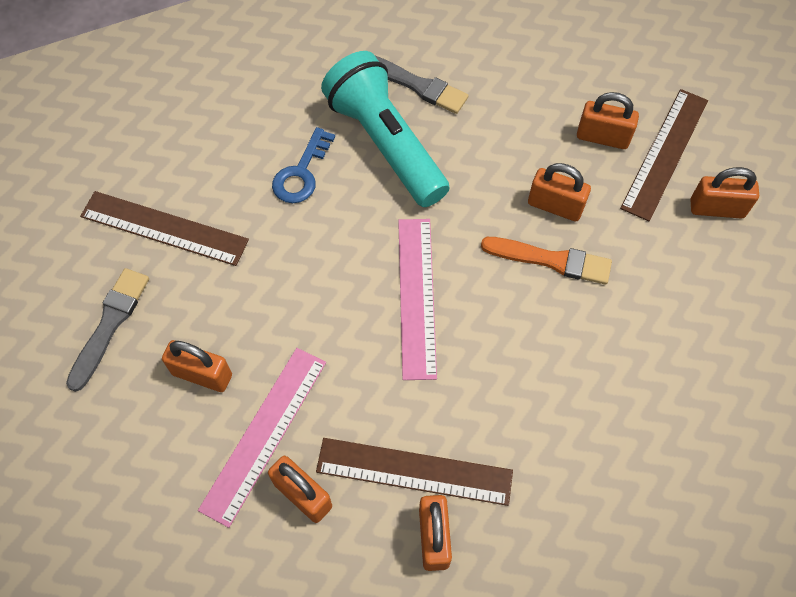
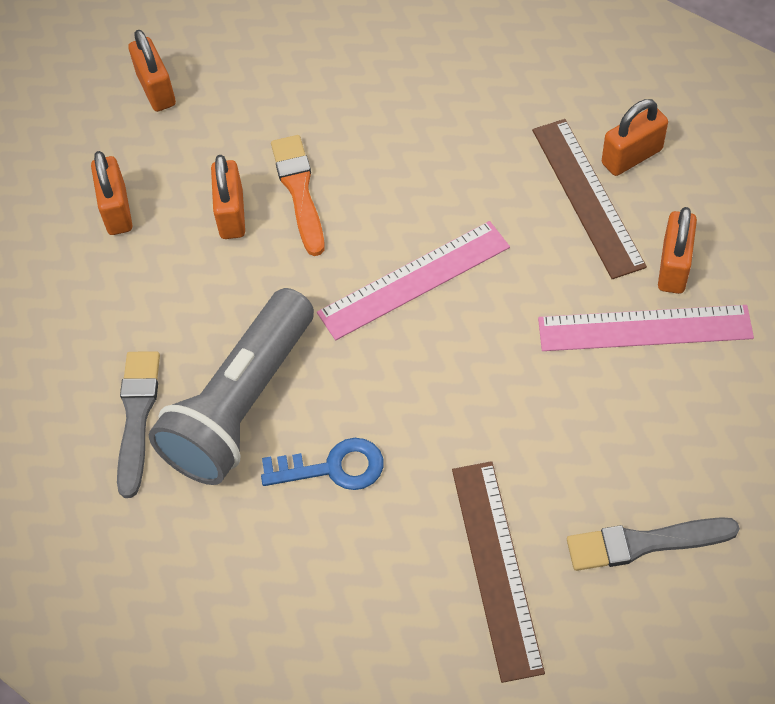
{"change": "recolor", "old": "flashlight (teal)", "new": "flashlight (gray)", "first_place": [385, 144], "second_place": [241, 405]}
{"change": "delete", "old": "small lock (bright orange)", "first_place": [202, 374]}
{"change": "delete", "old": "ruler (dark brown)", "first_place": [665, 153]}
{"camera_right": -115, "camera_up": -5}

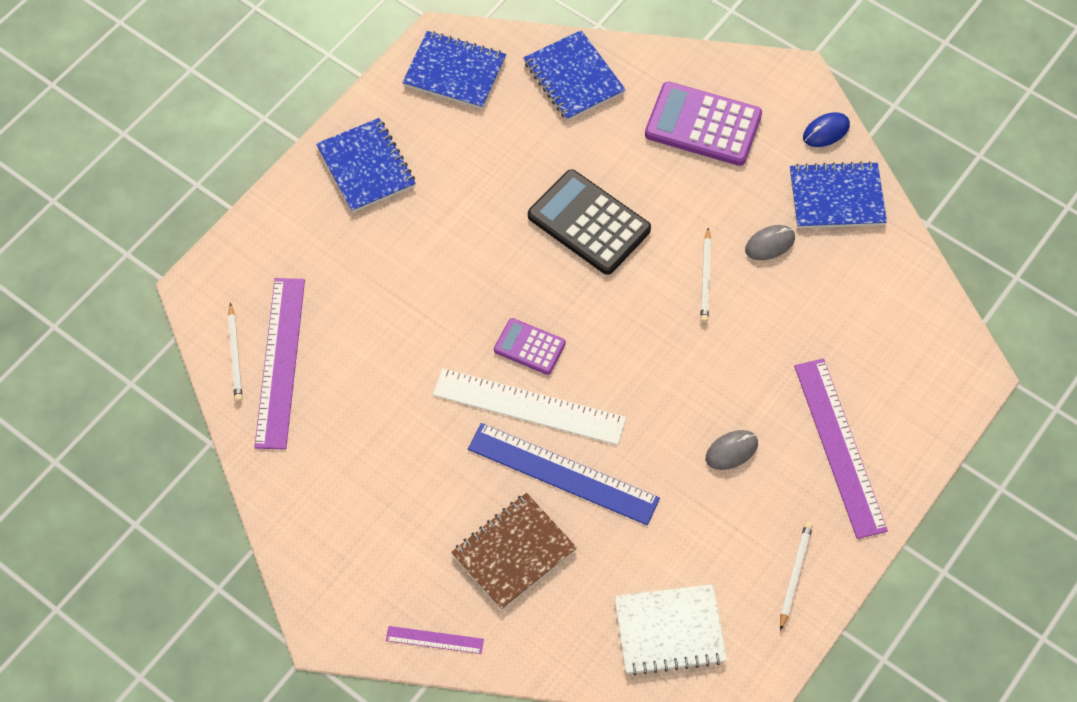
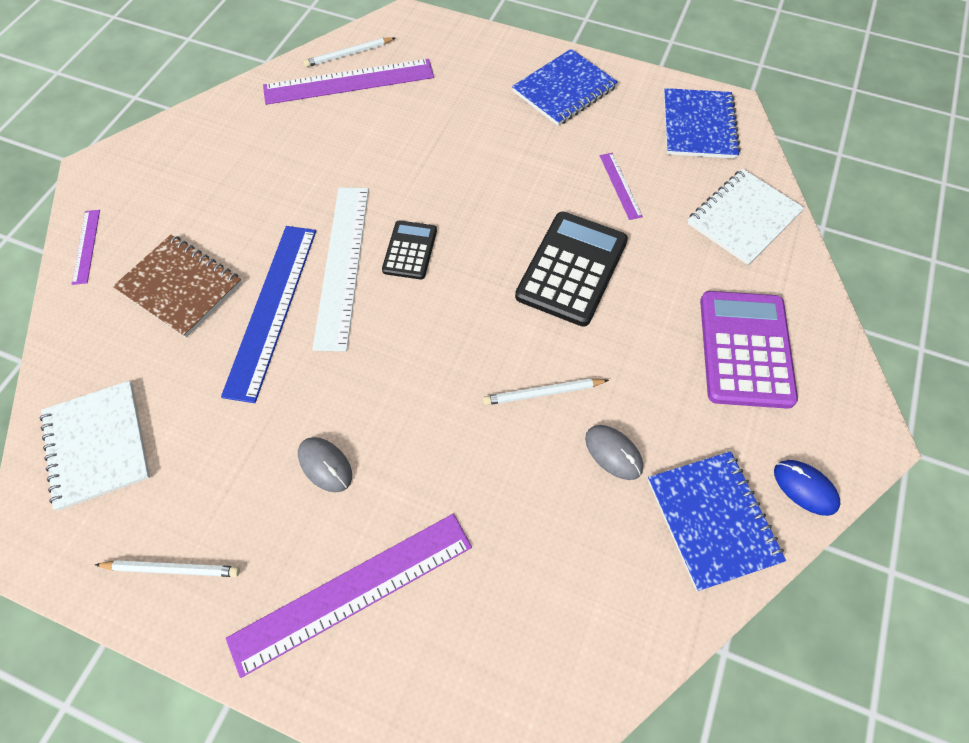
{"change": "recolor", "old": "calculator (purple)", "new": "calculator (black)", "first_place": [529, 347], "second_place": [410, 250]}
{"change": "insert", "new": "ruler (purple)", "second_place": [620, 185]}
{"change": "recolor", "old": "notebook (cobalt)", "new": "notebook (pure white)", "first_place": [573, 78], "second_place": [743, 218]}
{"camera_right": 75, "camera_up": 0}

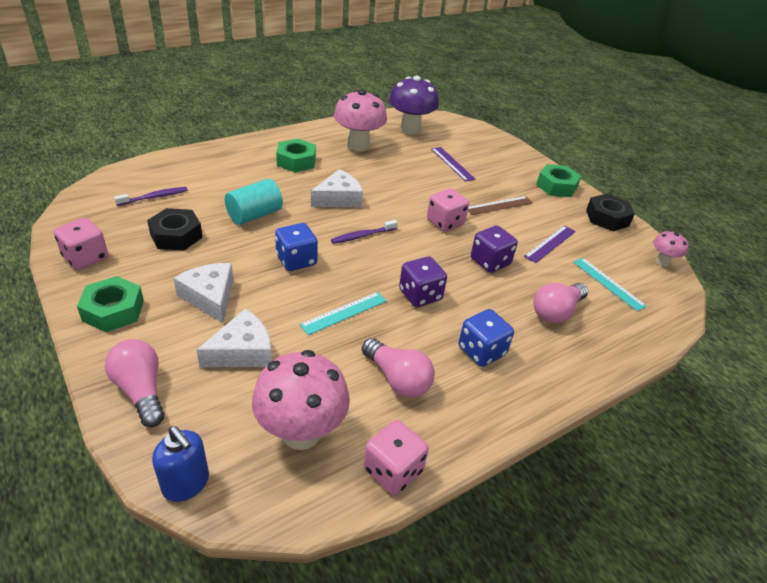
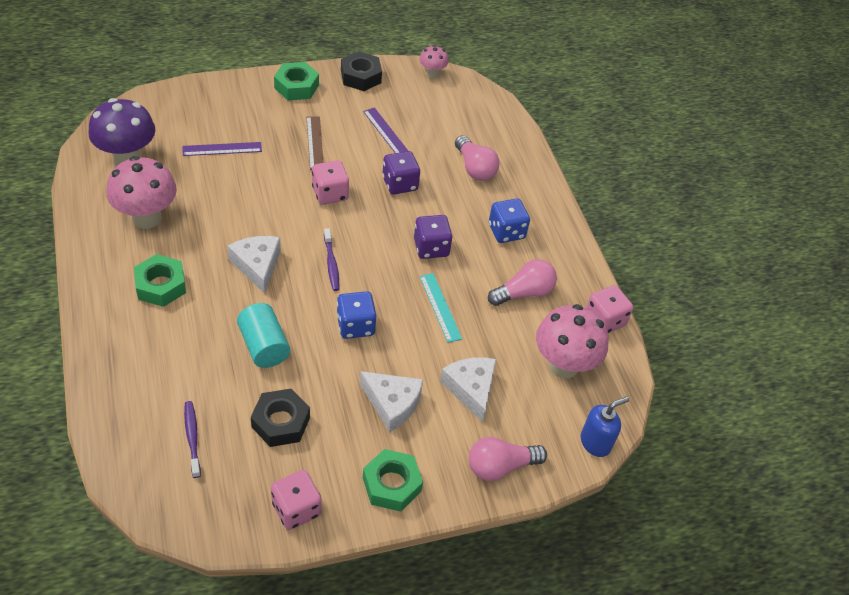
{"change": "rotate", "old": "piece of cheese (pure white)", "first_place": [210, 297], "second_place": [392, 403], "degrees": -135}
{"change": "delete", "old": "ruler (teal)", "first_place": [608, 283]}
{"camera_right": -75, "camera_up": 10}

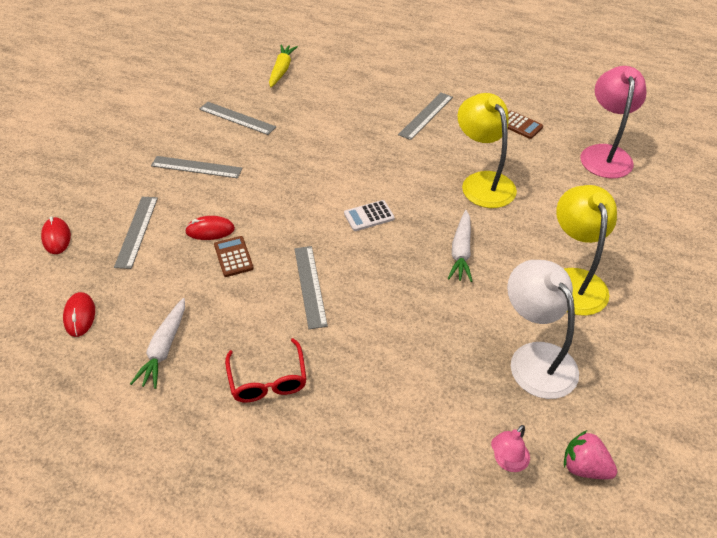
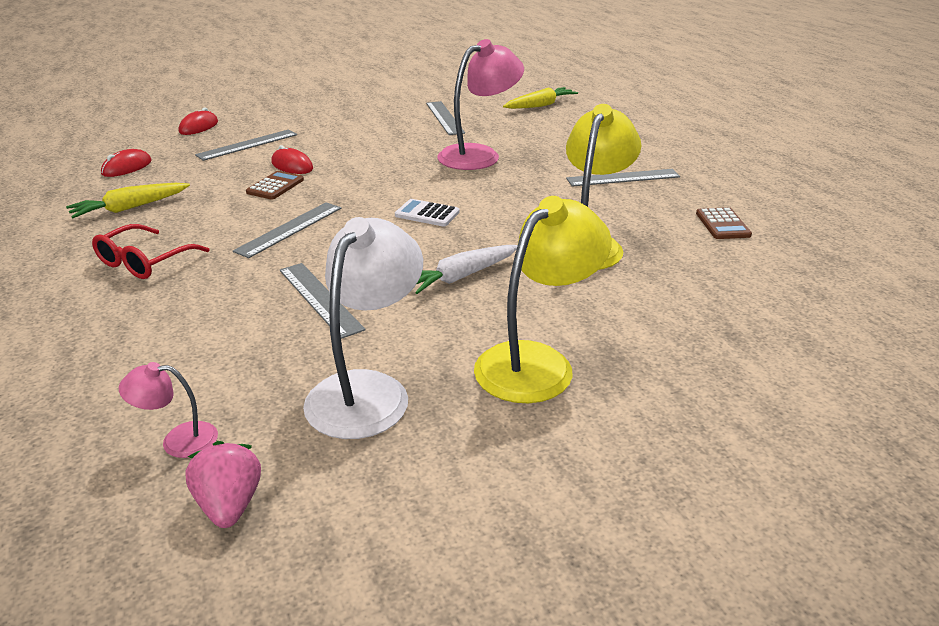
{"change": "recolor", "old": "root vegetable (pure white)", "new": "root vegetable (yellow)", "first_place": [164, 348], "second_place": [130, 208]}
{"change": "move", "old": "ruler (gray)", "first_place": [196, 167], "second_place": [320, 298]}
{"change": "move", "old": "reading lamp (rose-pink)", "first_place": [605, 154], "second_place": [479, 155]}
{"camera_right": 45, "camera_up": -15}

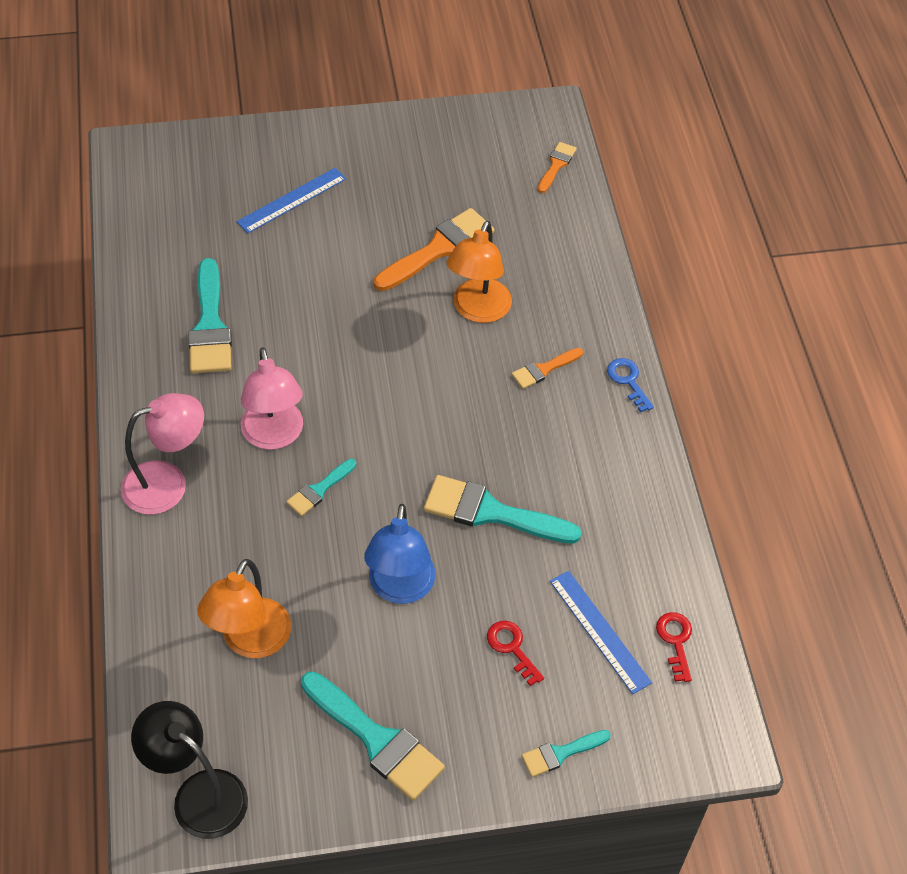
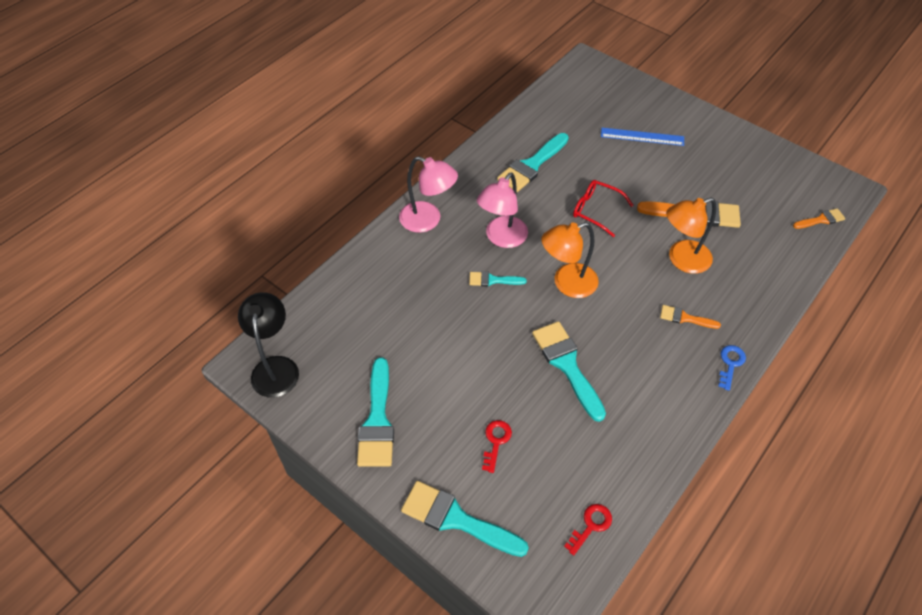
{"change": "resize", "old": "paintbrush (teal)", "first_place": [560, 753], "second_place": [456, 519], "factor": 1.88}
{"change": "move", "old": "reading lamp (bright orange)", "first_place": [250, 641], "second_place": [567, 283]}
{"change": "insert", "new": "eyeglasses (scarlet)", "second_place": [595, 210]}
{"change": "delete", "old": "reading lamp (cobalt)", "first_place": [400, 588]}
{"change": "delete", "old": "ruler (cobalt)", "first_place": [600, 631]}
{"camera_right": 50, "camera_up": 0}

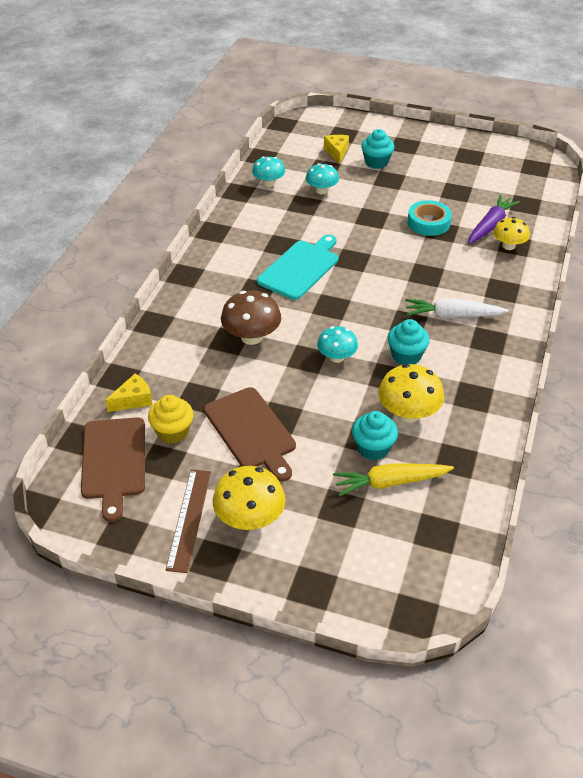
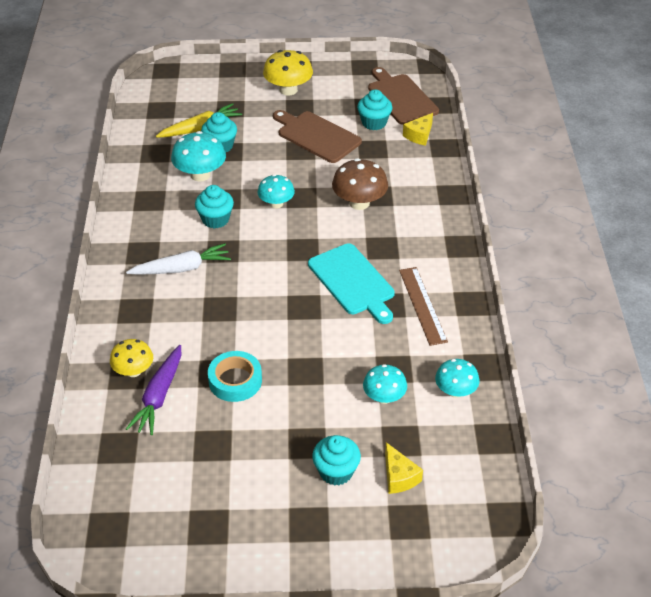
{"change": "recolor", "old": "fungus (yellow)", "new": "fungus (teal)", "first_place": [408, 413], "second_place": [200, 175]}
{"change": "rotate", "old": "cutting board (teal)", "first_place": [300, 268], "second_place": [352, 282], "degrees": -45}
{"change": "recolor", "old": "fairy cake (yellow)", "new": "fairy cake (teal)", "first_place": [173, 432], "second_place": [374, 123]}
{"change": "move", "old": "ruler (dark brown)", "first_place": [189, 519], "second_place": [422, 305]}
{"camera_right": 160, "camera_up": 0}

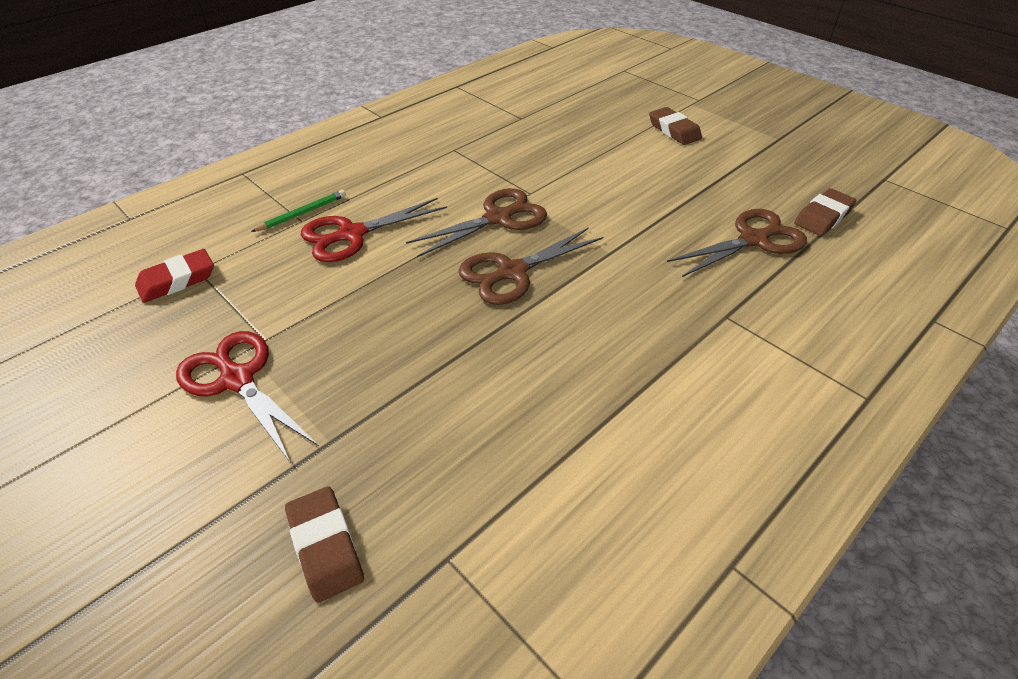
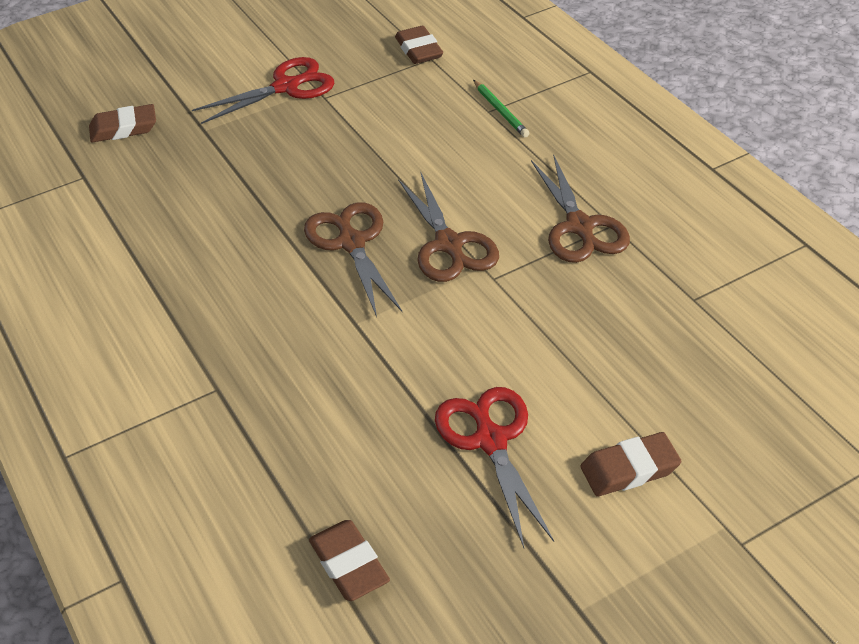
{"change": "recolor", "old": "eraser (scarlet)", "new": "eraser (dark brown)", "first_place": [177, 280], "second_place": [418, 50]}
{"change": "move", "old": "scissors (scarlet)", "first_place": [352, 234], "second_place": [491, 440]}
{"change": "move", "old": "scissors (dark brown)", "first_place": [753, 240], "second_place": [579, 226]}
{"camera_right": 105, "camera_up": 0}

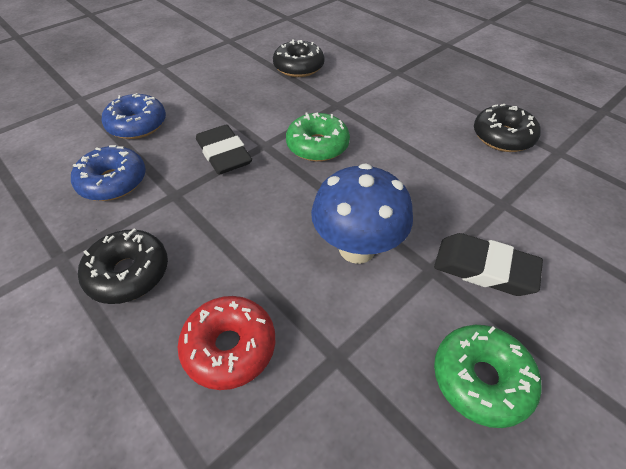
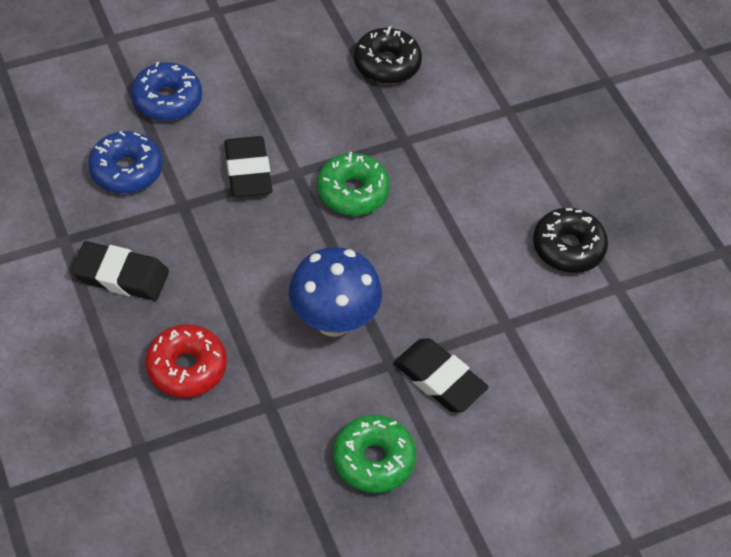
{"change": "replace", "old": "doughnut (black)", "new": "eraser (black)", "first_place": [129, 273], "second_place": [121, 275]}
{"camera_right": 15, "camera_up": 5}

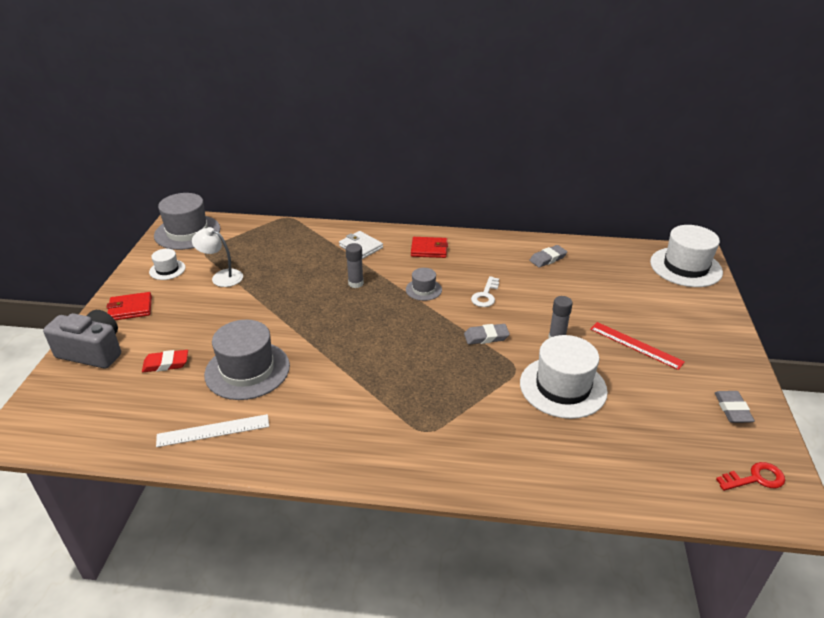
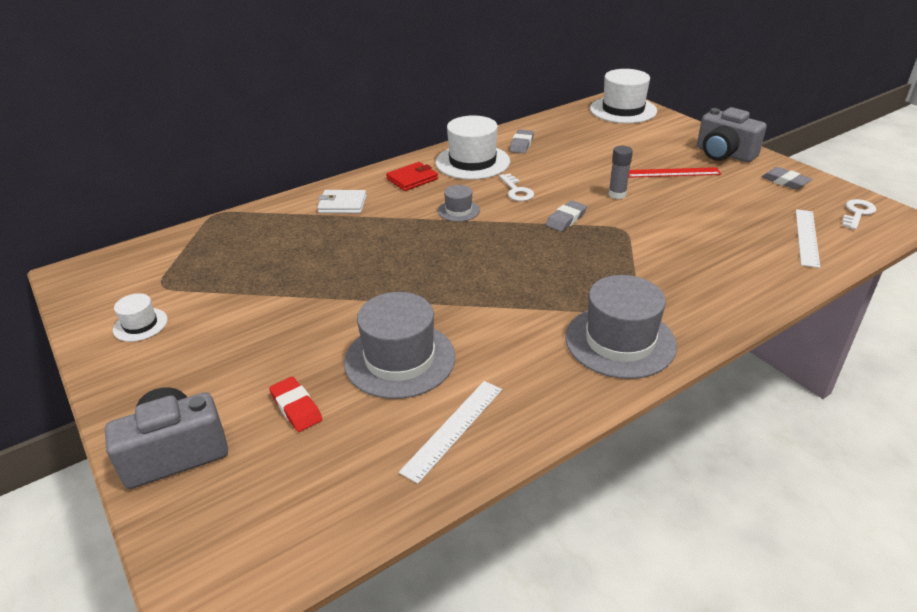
{"change": "rotate", "old": "eraser (scarlet)", "first_place": [166, 364], "second_place": [296, 407], "degrees": -75}
{"change": "move", "old": "tall hat (pure white)", "first_place": [563, 387], "second_place": [472, 162]}
{"change": "move", "old": "tall hat (gray)", "first_place": [187, 232], "second_place": [620, 341]}
{"change": "insert", "new": "compact camera (gray)", "second_place": [724, 154]}
{"change": "insert", "new": "ruler (pure white)", "second_place": [807, 237]}
{"change": "recolor", "old": "key (scarlet)", "new": "key (pure white)", "first_place": [755, 478], "second_place": [857, 213]}
{"change": "delete", "old": "wallet (scarlet)", "first_place": [130, 309]}
{"change": "delete", "old": "reading lamp (pure white)", "first_place": [221, 276]}
{"change": "delete", "old": "glue stick (gray)", "first_place": [355, 283]}
{"camera_right": -40, "camera_up": 0}

